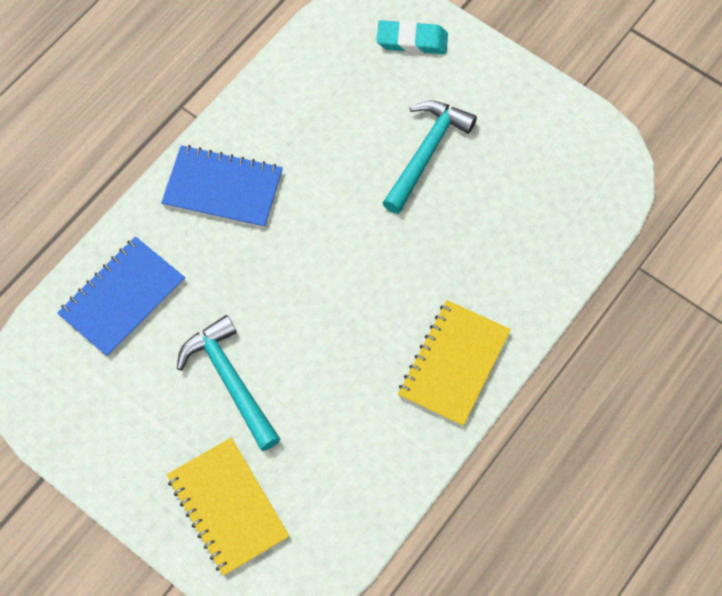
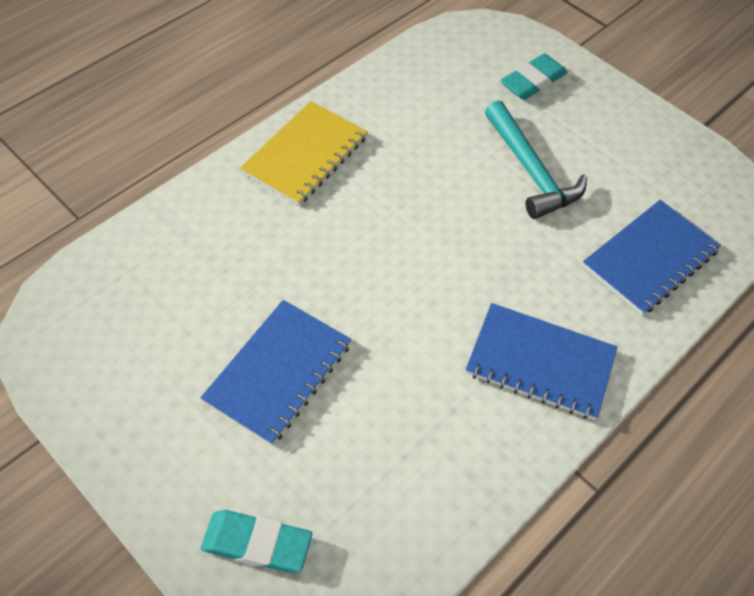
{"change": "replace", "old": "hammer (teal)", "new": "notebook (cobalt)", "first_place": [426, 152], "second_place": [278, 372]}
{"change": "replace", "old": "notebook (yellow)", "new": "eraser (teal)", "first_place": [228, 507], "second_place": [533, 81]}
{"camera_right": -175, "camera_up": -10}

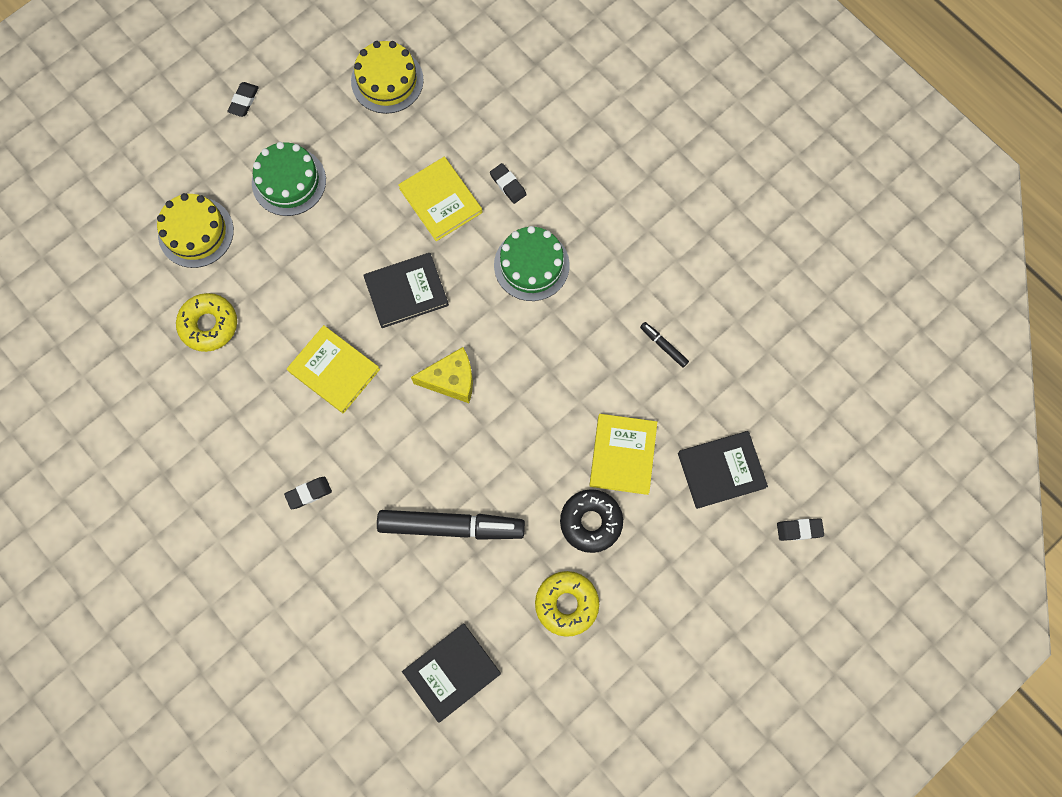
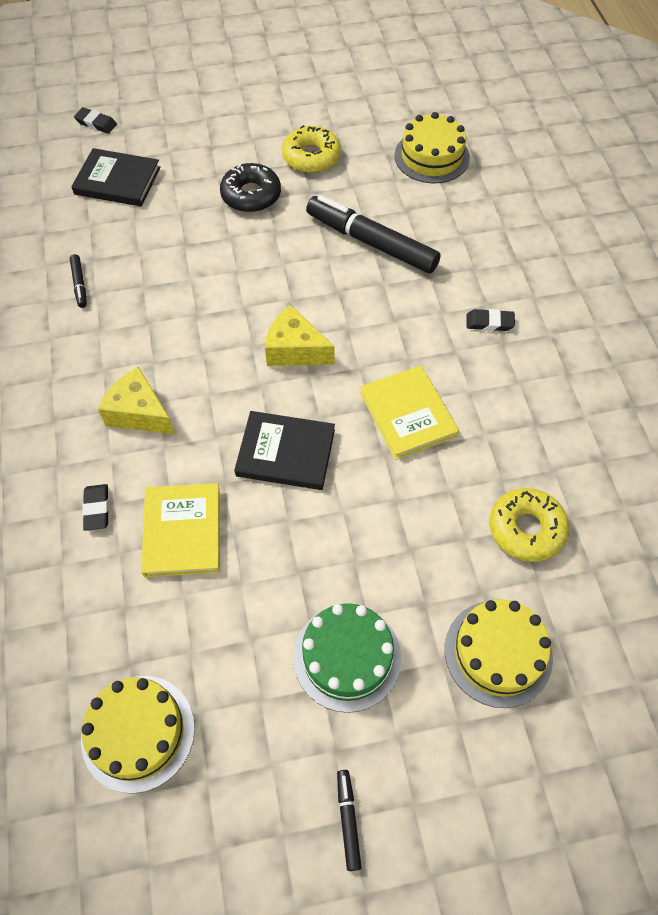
{"change": "replace", "old": "layer cake (green)", "new": "piece of cheese (yellow)", "first_place": [531, 265], "second_place": [139, 413]}
{"change": "replace", "old": "eraser (black)", "new": "marker (black)", "first_place": [244, 101], "second_place": [348, 820]}
{"change": "replace", "old": "hardcover (black)", "new": "layer cake (yellow)", "first_place": [452, 672], "second_place": [431, 156]}
{"change": "delete", "old": "hardcover (yellow)", "first_place": [623, 455]}
{"camera_right": -150, "camera_up": -15}

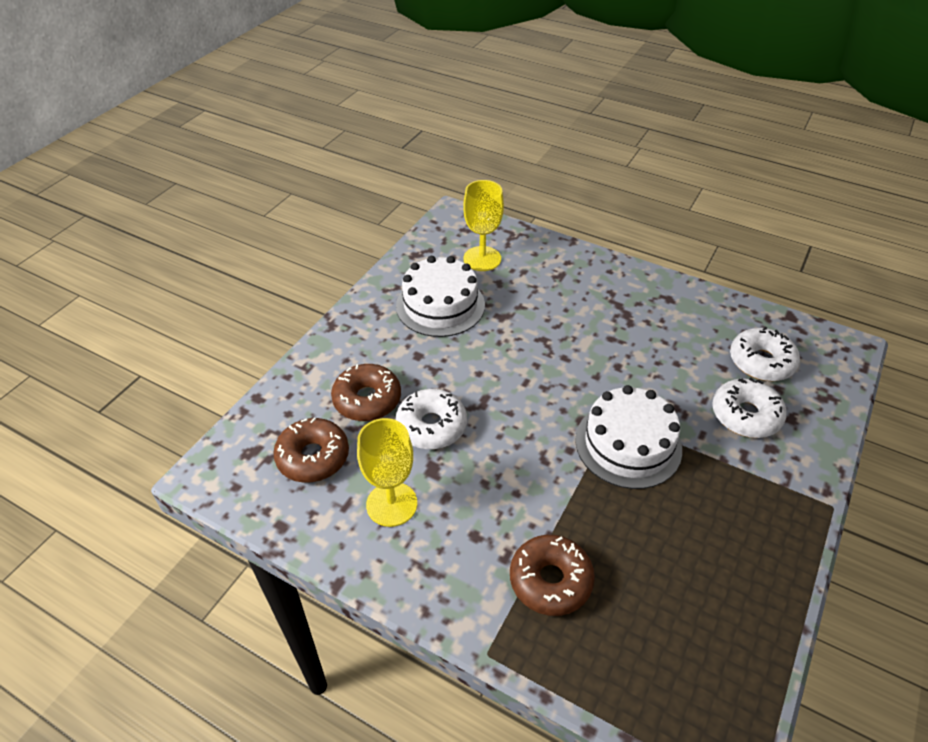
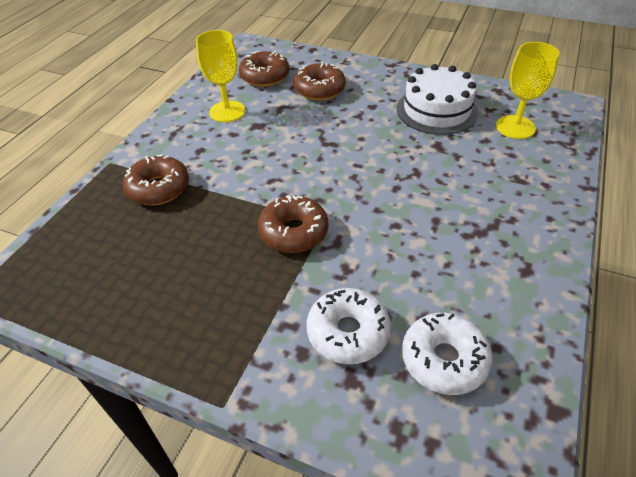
{"change": "replace", "old": "layer cake (pure white)", "new": "doughnut (dark brown)", "first_place": [628, 444], "second_place": [293, 232]}
{"change": "delete", "old": "doughnut (pure white)", "first_place": [431, 426]}
{"camera_right": 85, "camera_up": 0}

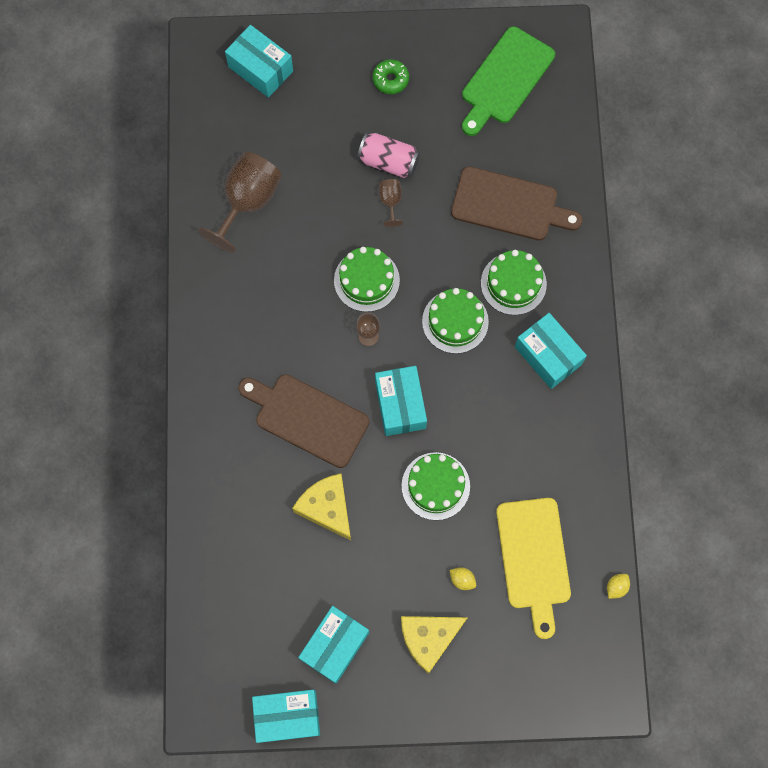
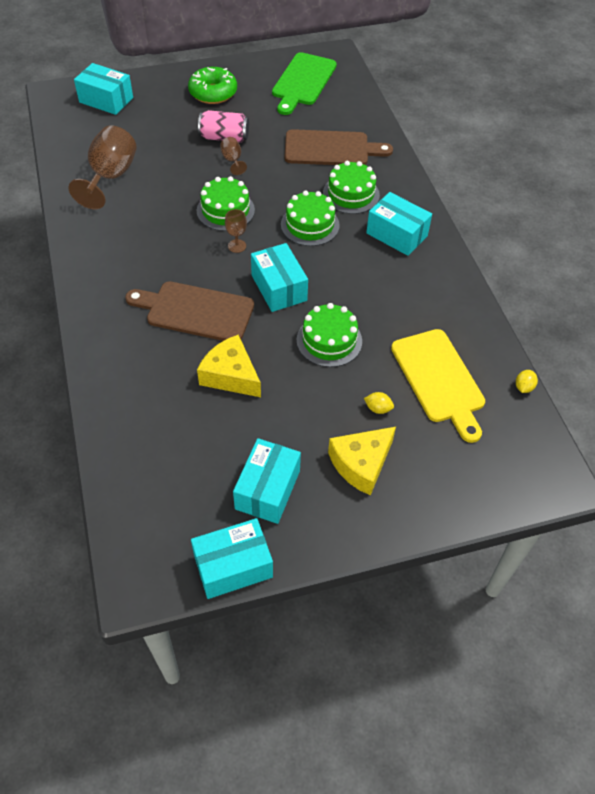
{"change": "resize", "old": "doughnut (green)", "first_place": [390, 79], "second_place": [213, 93], "factor": 1.64}
{"camera_right": -15, "camera_up": -20}

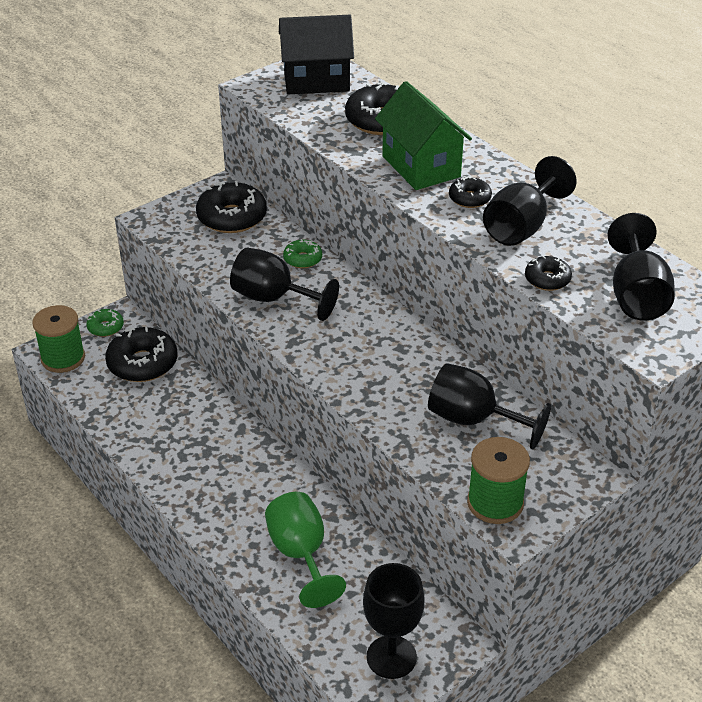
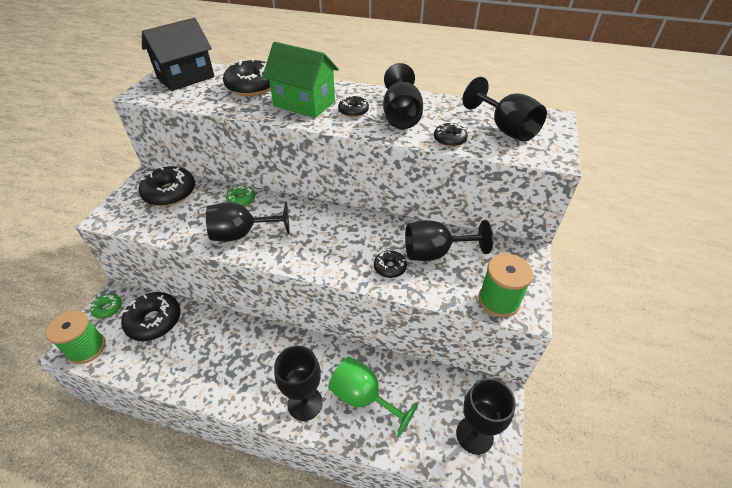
{"change": "insert", "new": "wine glass (black)", "second_place": [305, 403]}
{"change": "insert", "new": "doughnut (black)", "second_place": [390, 267]}
{"camera_right": -35, "camera_up": 5}

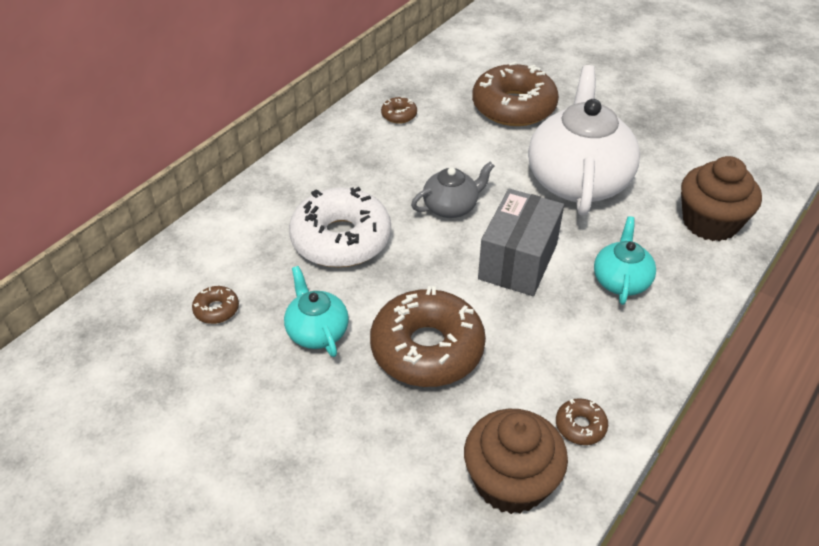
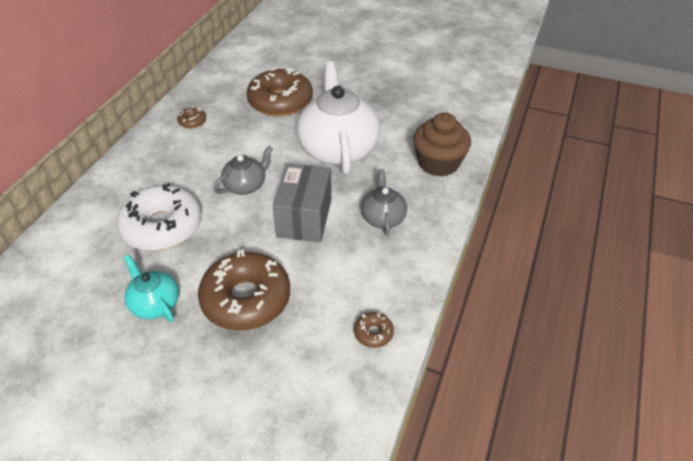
{"change": "recolor", "old": "teapot (teal)", "new": "teapot (gray)", "first_place": [621, 281], "second_place": [383, 218]}
{"change": "delete", "old": "doughnut (dark brown)", "first_place": [216, 309]}
{"change": "delete", "old": "fairy cake (dark brown)", "first_place": [510, 481]}
{"camera_right": -15, "camera_up": 0}

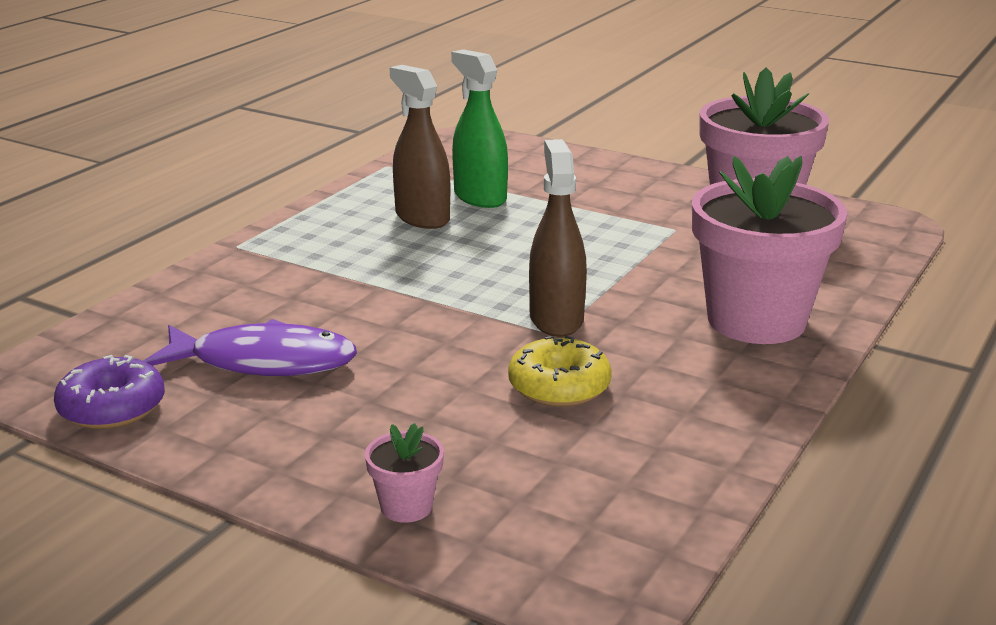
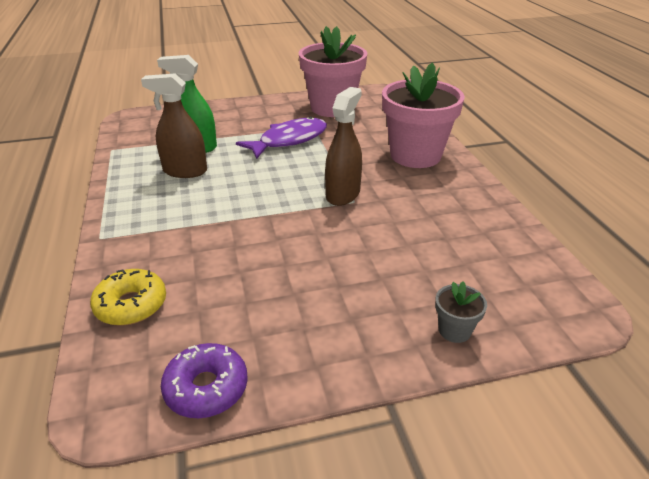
{"change": "move", "old": "doughnut (yellow)", "first_place": [559, 386], "second_place": [131, 305]}
{"change": "move", "old": "fish figure (purple)", "first_place": [264, 362], "second_place": [289, 140]}
{"change": "rotate", "old": "spray cleaner (dark brown)", "first_place": [556, 319], "second_place": [343, 194], "degrees": 75}
{"change": "recolor", "old": "flower pot (rose-pink)", "new": "flower pot (gray)", "first_place": [406, 507], "second_place": [454, 330]}
{"camera_right": -45, "camera_up": 10}

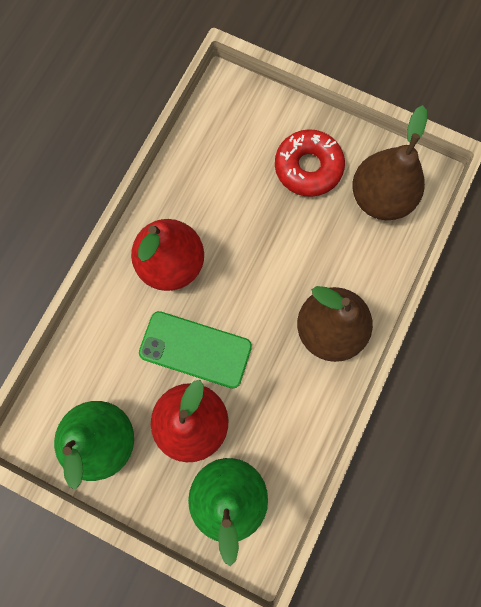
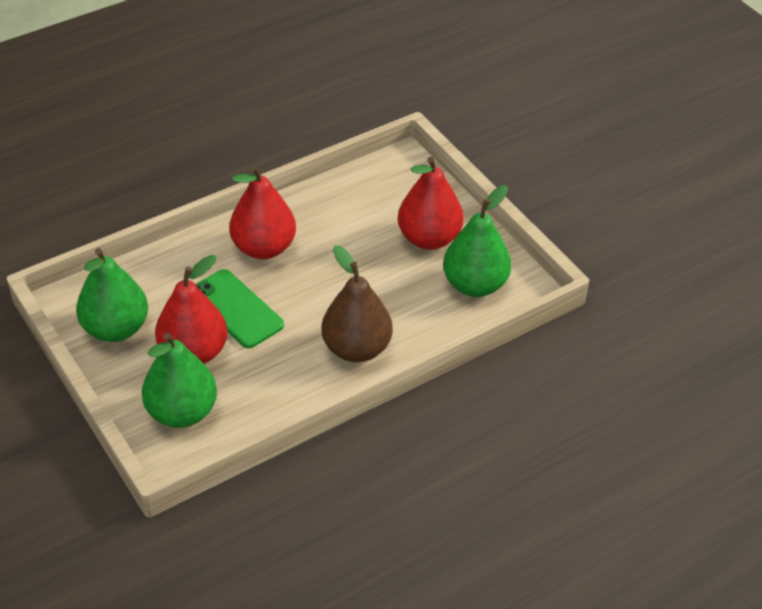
{"change": "replace", "old": "doughnut (scarlet)", "new": "pear fruit (scarlet)", "first_place": [308, 168], "second_place": [429, 238]}
{"change": "recolor", "old": "pear fruit (dark brown)", "new": "pear fruit (green)", "first_place": [380, 198], "second_place": [475, 285]}
{"camera_right": 30, "camera_up": -30}

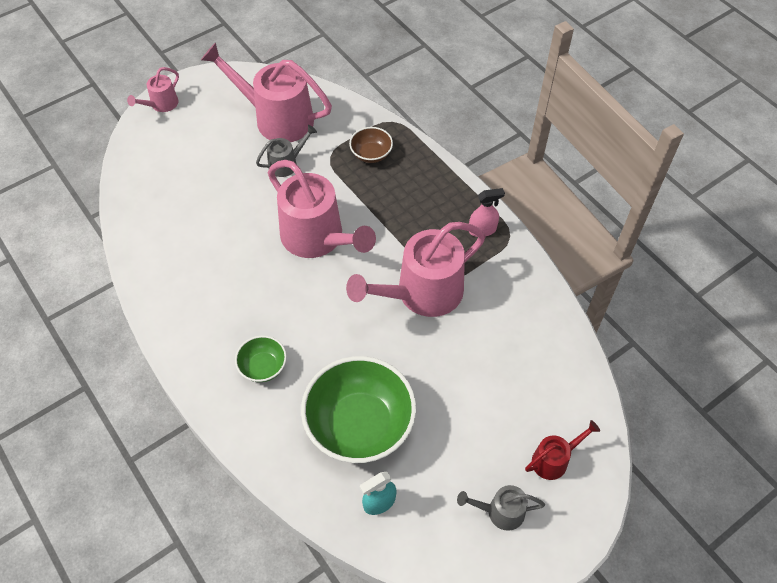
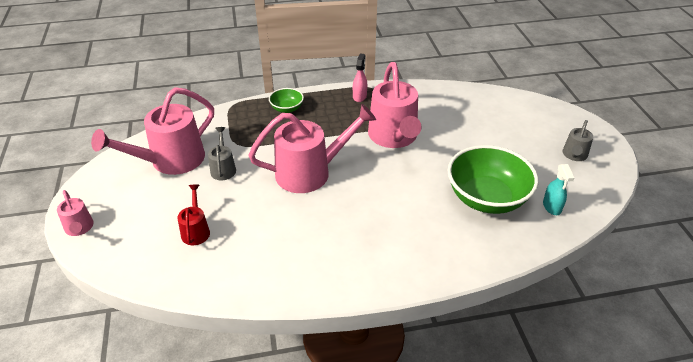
{"change": "move", "old": "sprinkling can (scarlet)", "first_place": [554, 459], "second_place": [196, 230]}
{"change": "move", "old": "serving bowl (green)", "first_place": [263, 367], "second_place": [287, 109]}
{"change": "delete", "old": "serving bowl (dark brown)", "first_place": [371, 154]}
{"camera_right": -65, "camera_up": -15}

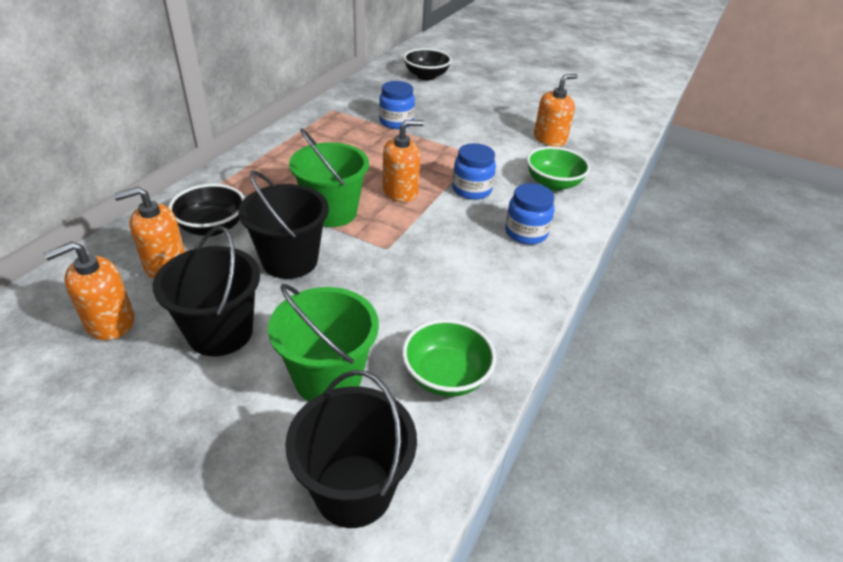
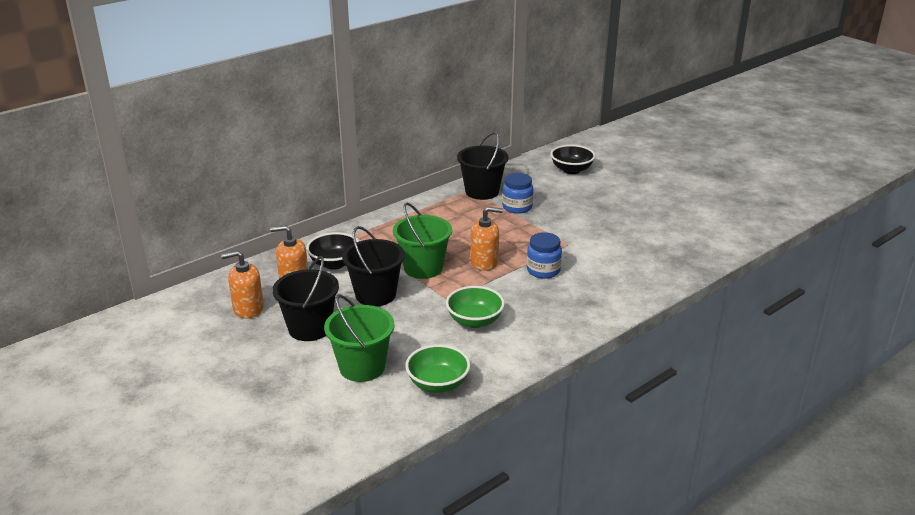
{"change": "move", "old": "serving bowl (green)", "first_place": [553, 183], "second_place": [474, 321]}
{"change": "move", "old": "sand bucket (black)", "first_place": [354, 490], "second_place": [482, 191]}
{"change": "delete", "old": "jam jar (cobalt)", "first_place": [526, 233]}
{"change": "delete", "old": "soap pump (bright orange)", "first_place": [550, 139]}
{"camera_right": 25, "camera_up": -10}

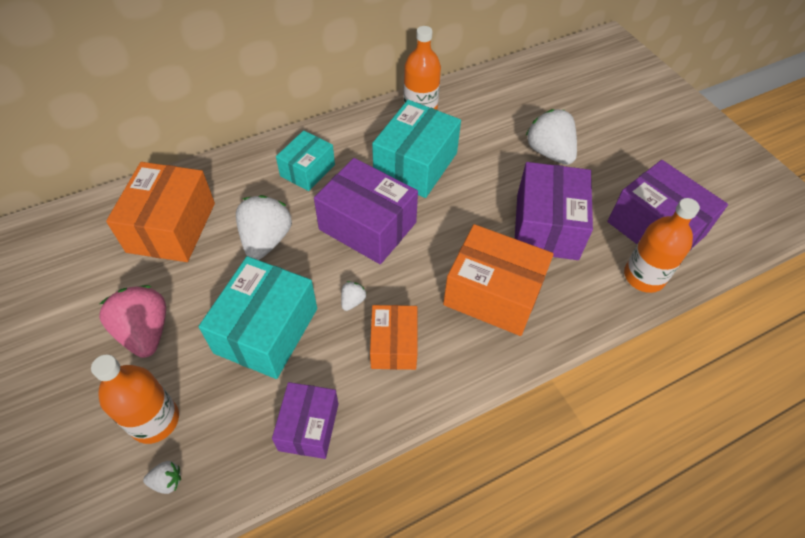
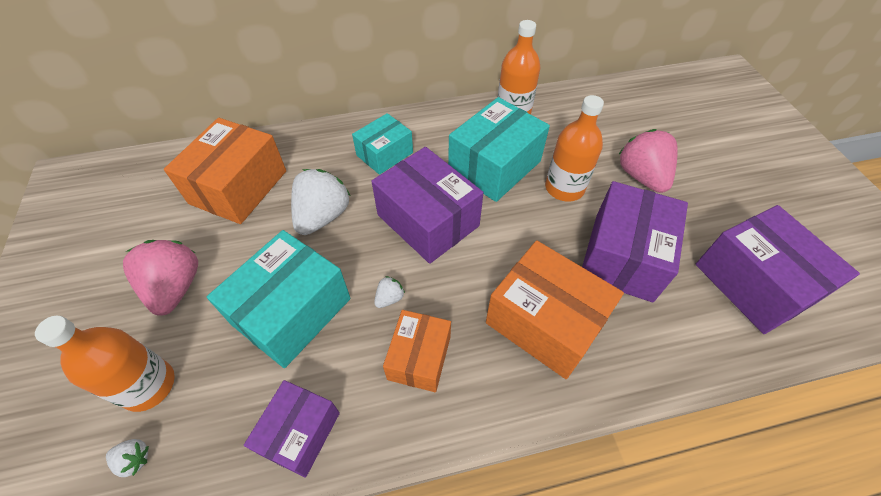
{"change": "move", "old": "flask (bright orange)", "first_place": [644, 276], "second_place": [564, 188]}
{"change": "recolor", "old": "toy strawberry (pure white)", "new": "toy strawberry (rose-pink)", "first_place": [549, 152], "second_place": [641, 176]}
{"camera_right": 15, "camera_up": 0}

